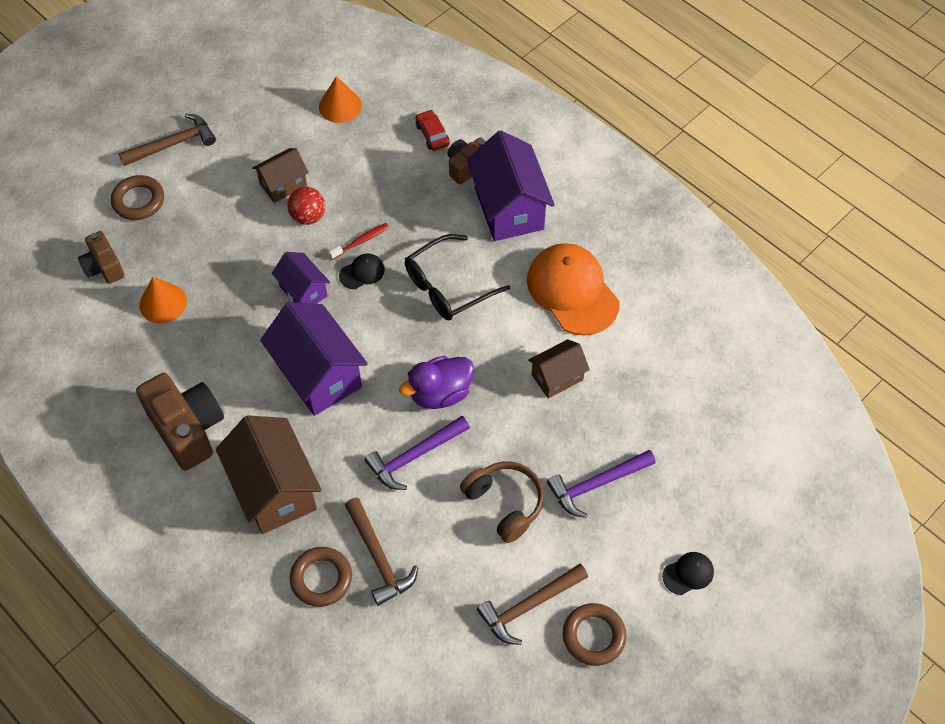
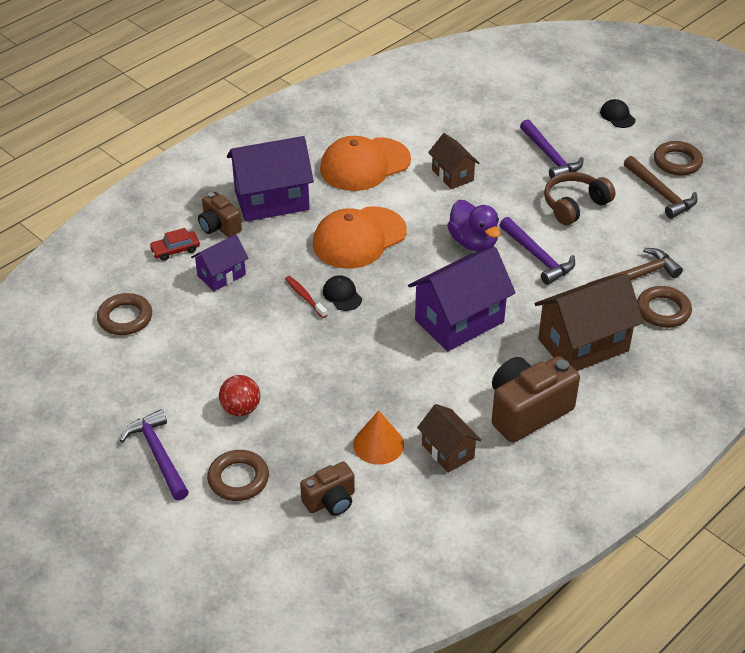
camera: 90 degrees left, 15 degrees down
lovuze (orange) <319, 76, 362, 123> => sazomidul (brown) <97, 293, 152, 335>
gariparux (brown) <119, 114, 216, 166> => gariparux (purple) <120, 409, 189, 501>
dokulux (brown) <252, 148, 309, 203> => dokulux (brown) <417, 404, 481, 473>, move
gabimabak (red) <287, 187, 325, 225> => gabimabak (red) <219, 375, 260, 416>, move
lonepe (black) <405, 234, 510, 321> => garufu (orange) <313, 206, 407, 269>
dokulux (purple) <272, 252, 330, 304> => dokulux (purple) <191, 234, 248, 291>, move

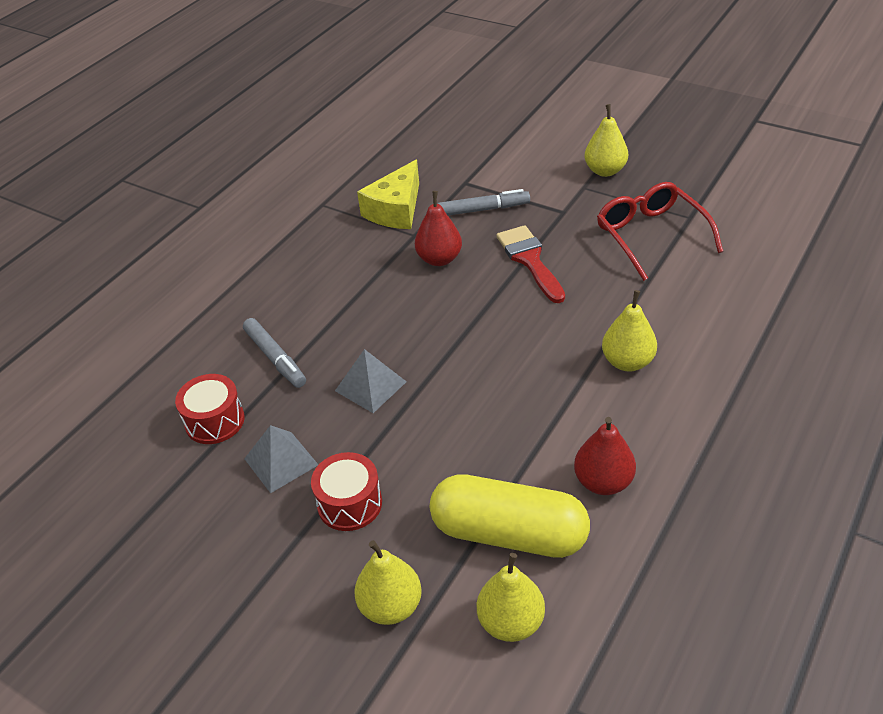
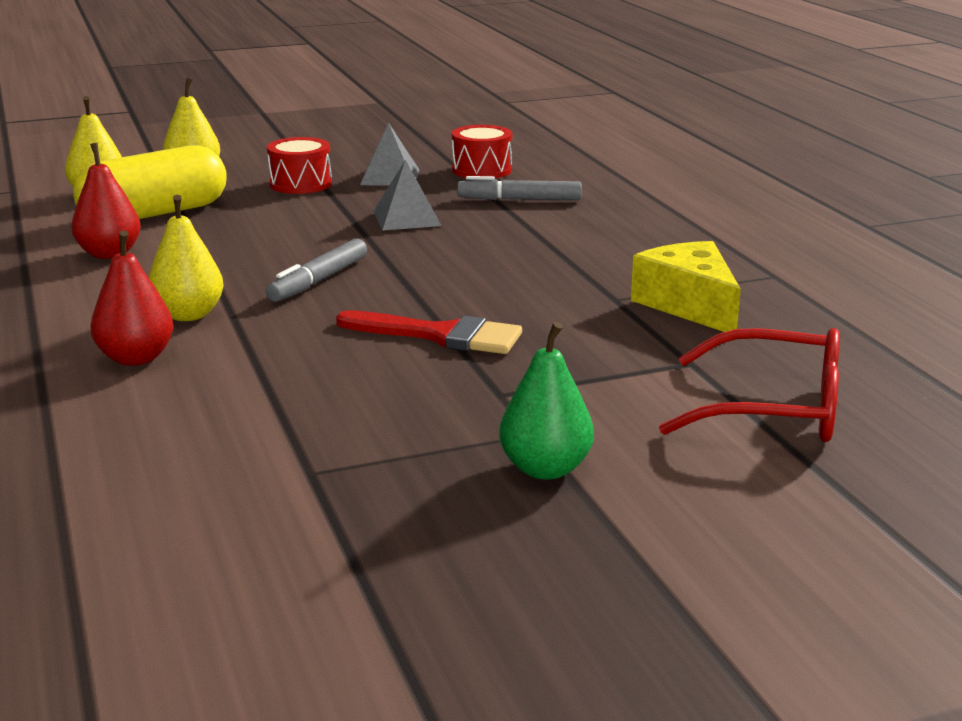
camera: 125 degrees right, 20 degrees down
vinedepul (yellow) <584, 104, 628, 177> => vinedepul (green) <499, 322, 594, 480>
lonepe (red) <597, 182, 723, 281> => lonepe (red) <659, 328, 840, 442>, move
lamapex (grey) <438, 189, 530, 215> => lamapex (grey) <266, 238, 367, 302>, move
vinedepul (red) <415, 191, 462, 266> => vinedepul (red) <91, 230, 174, 366>, move

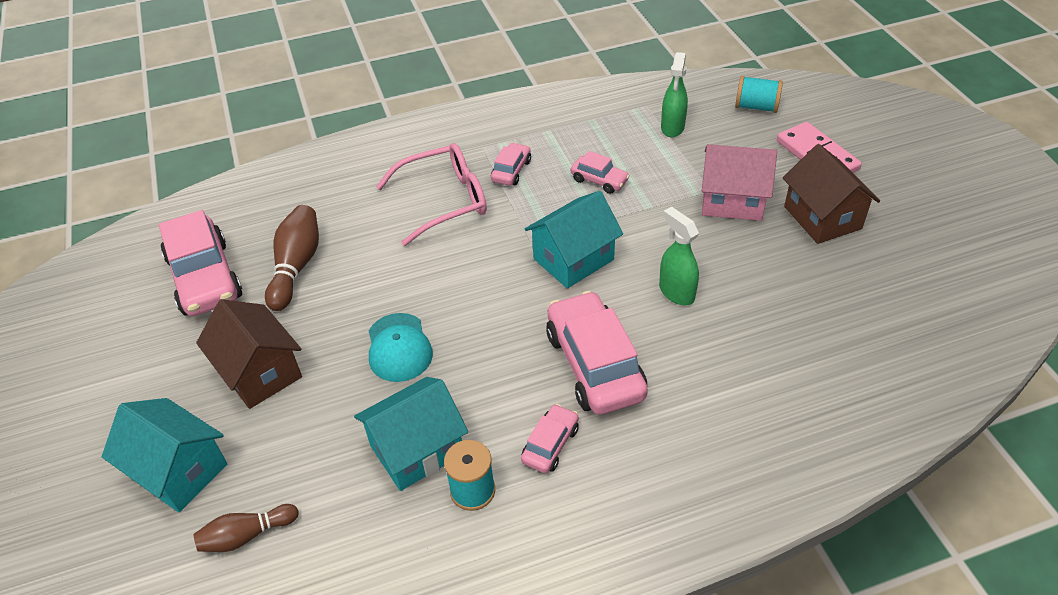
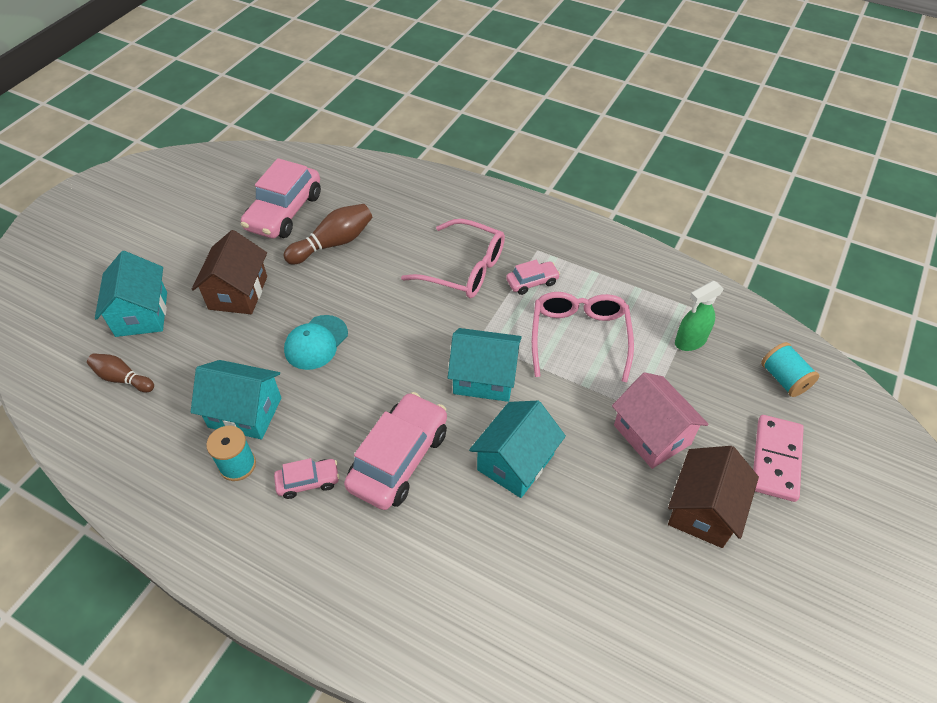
camera: 45 degrees right, 5 degrees up
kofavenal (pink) <571, 151, 630, 194> => lonepe (pink) <532, 292, 634, 382>
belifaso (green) <659, 207, 699, 306> => dokulux (turquoise) <469, 401, 566, 498>

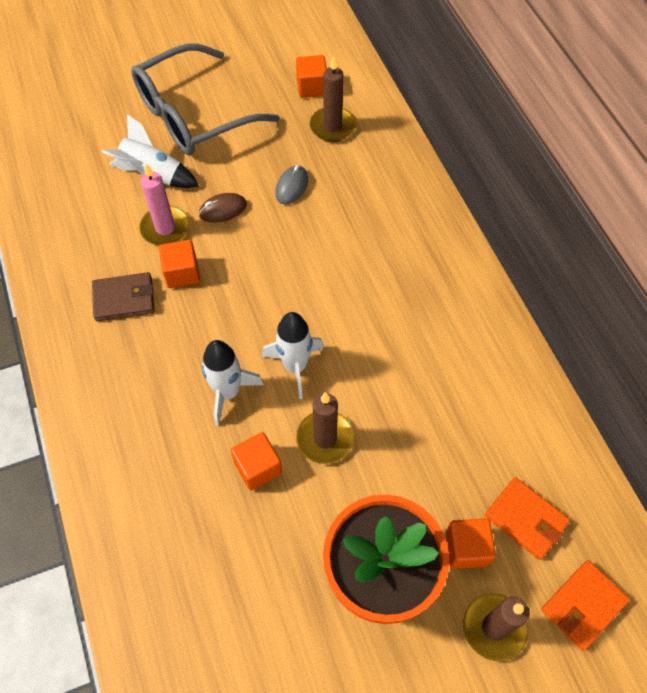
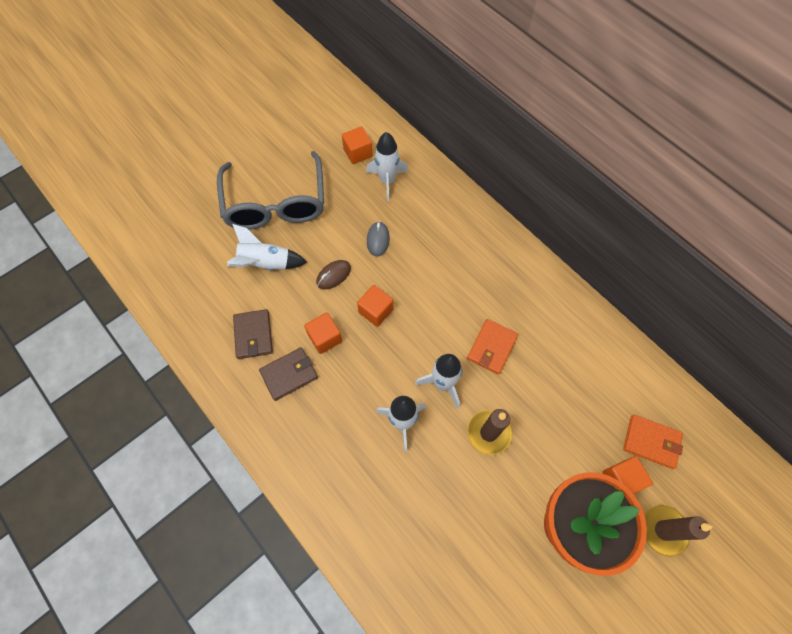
camera: 20 degrees left, 5 degrees up
lonepe (grey) <131, 44, 280, 155> => lonepe (grey) <217, 151, 324, 230>, 45 degrees counterclockwise
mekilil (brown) <310, 56, 356, 142> => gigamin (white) <366, 132, 408, 201>
mekilil (pink) <139, 163, 190, 246> => nothing
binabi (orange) <230, 432, 282, 491> => binabi (orange) <357, 285, 393, 327>, move
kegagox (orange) <541, 560, 630, 651> => kegagox (orange) <467, 319, 518, 375>, move
nothing => kegagox (brown) <233, 309, 273, 359>

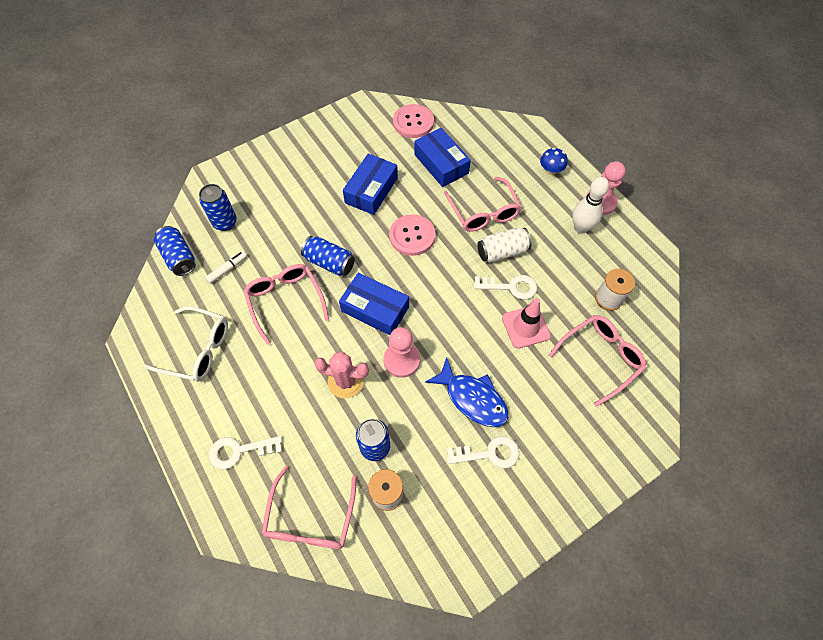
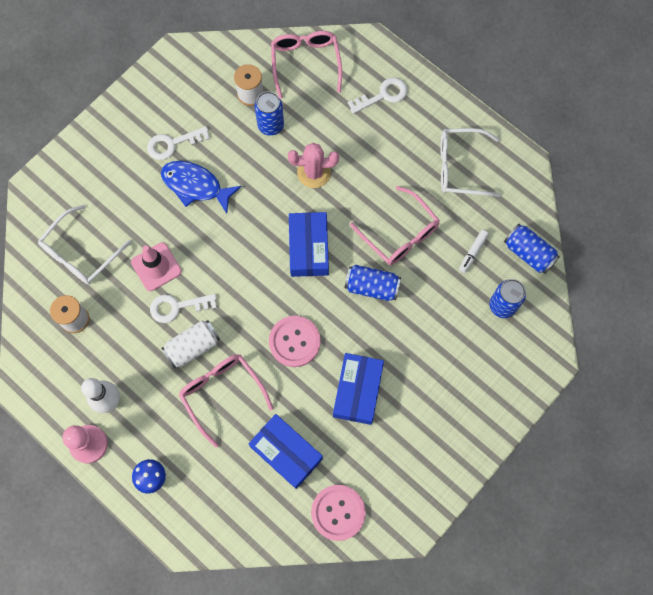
camera: 165 degrees right, 10 degrees up
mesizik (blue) <339, 273, 409, 335> => mesizik (blue) <289, 212, 329, 277>, 75 degrees clockwise
lonepe (pink) <549, 315, 647, 407> => lonepe (white) <38, 205, 131, 285>
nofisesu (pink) <384, 327, 420, 378> => nothing

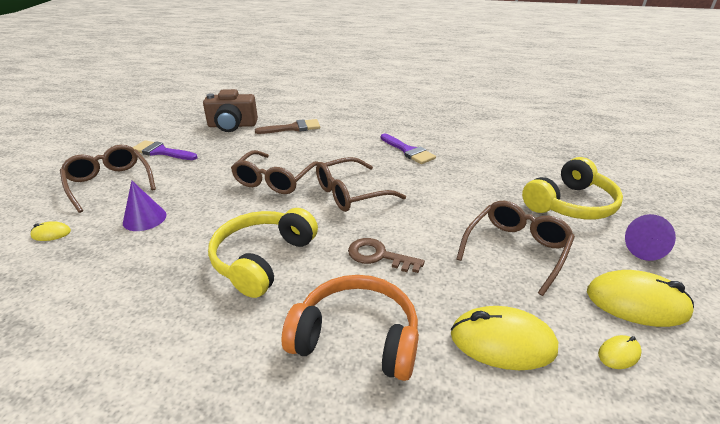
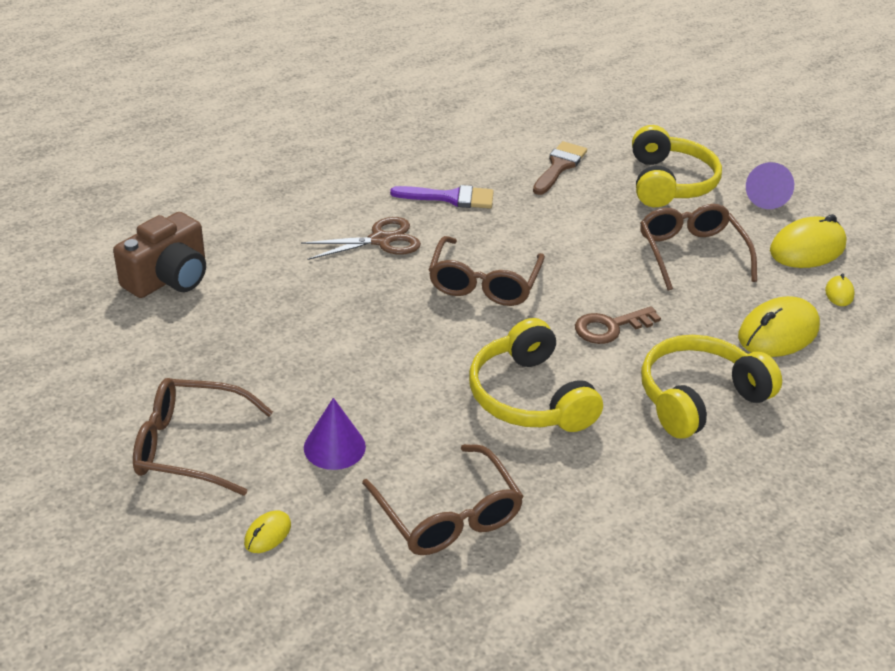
camera: 50 degrees left, 5 degrees up
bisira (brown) <255, 119, 320, 134> => bisira (brown) <533, 141, 587, 195>, move
bisira (purple) <132, 140, 197, 160> => nothing
lonepe (brown) <231, 150, 319, 194> => lonepe (brown) <362, 444, 524, 555>, move
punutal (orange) <282, 275, 419, 381> => punutal (yellow) <641, 335, 782, 439>
nothing => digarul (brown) <301, 217, 421, 260>

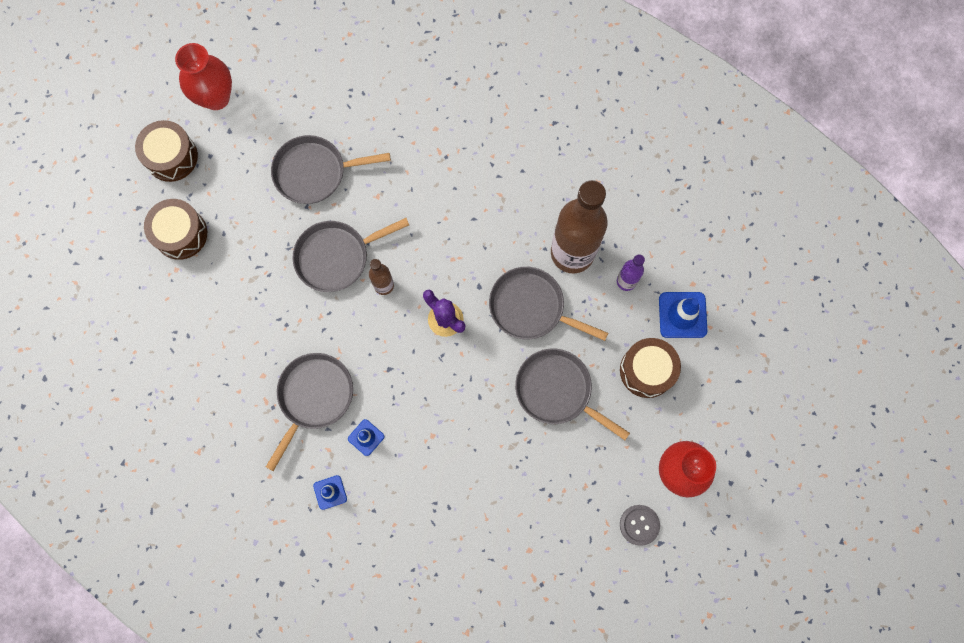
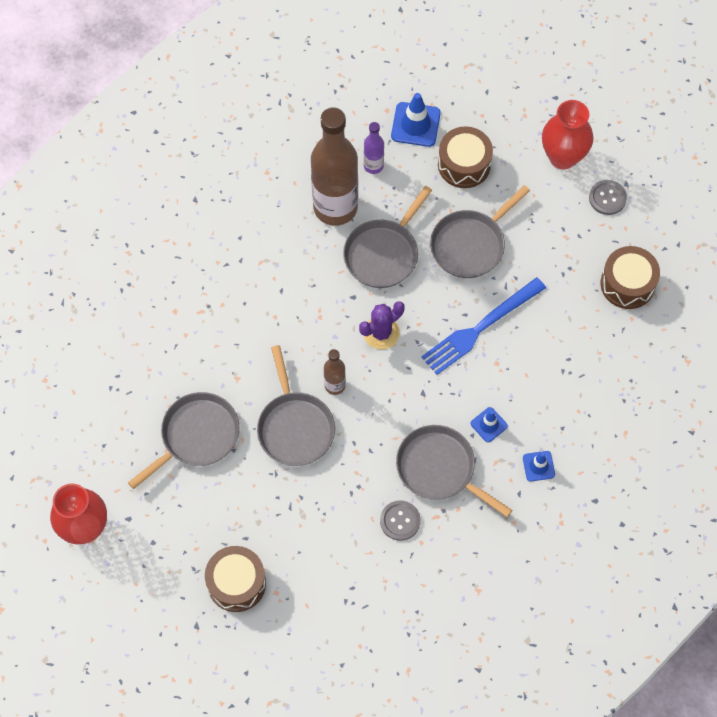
camera: 80 degrees left, 10 degrees down
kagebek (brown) <135, 120, 198, 182> => kagebek (brown) <600, 246, 660, 309>, move
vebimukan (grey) <271, 135, 391, 204> => vebimukan (grey) <128, 392, 240, 489>, 135 degrees counterclockwise
nothing => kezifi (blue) <421, 277, 546, 375>
nothing => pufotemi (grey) <380, 501, 421, 541>

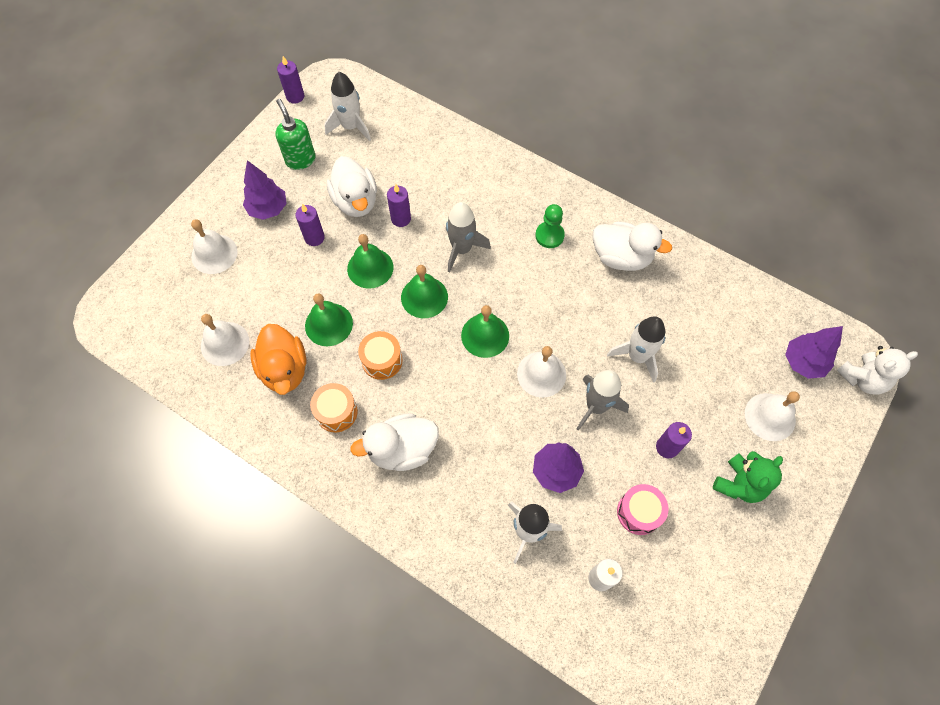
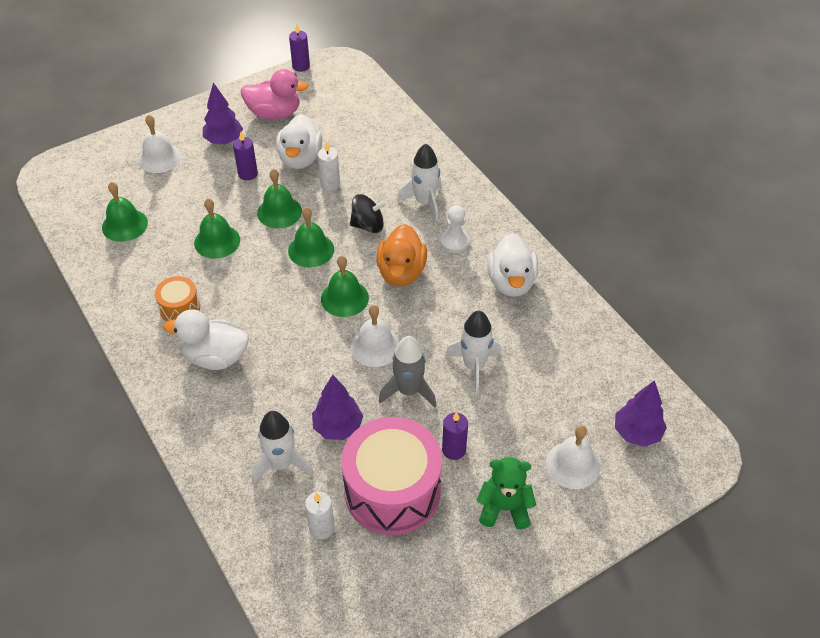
camera: 25 degrees right, 15 degrees down
gigamin (white) <324, 72, 371, 141> => gigamin (white) <397, 144, 441, 221>, move
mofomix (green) <275, 99, 315, 170> => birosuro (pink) <240, 69, 309, 119>
mekilil (purple) <387, 184, 411, 227> => mekilil (white) <318, 142, 340, 191>
gigamin (grey) <446, 202, 491, 272> => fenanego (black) <350, 194, 387, 233>
nofisesu (green) <535, 204, 565, 248> => nofisesu (white) <440, 205, 470, 253>
birosuro (white) <593, 222, 672, 271> => birosuro (white) <487, 233, 538, 297>, 45 degrees clockwise
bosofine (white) <201, 314, 249, 366> => bosofine (green) <102, 182, 148, 242>
birosuro (orange) <250, 324, 306, 395> => birosuro (orange) <376, 224, 427, 286>, move
kagebek (orange) <358, 331, 403, 380> => nothing
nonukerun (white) <837, 346, 918, 395> => nothing
nonukerun (green) <713, 451, 783, 503> => nonukerun (green) <477, 457, 536, 529>, 150 degrees counterclockwise
kagebek (pink) <617, 484, 668, 535> => kagebek (pink) <341, 417, 442, 535>, x2.09

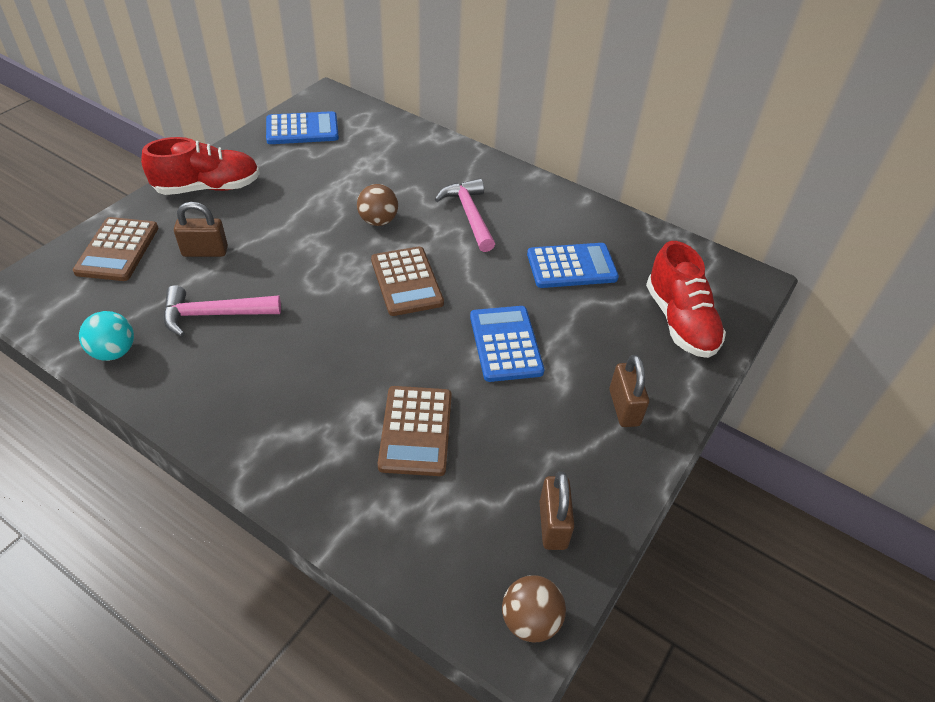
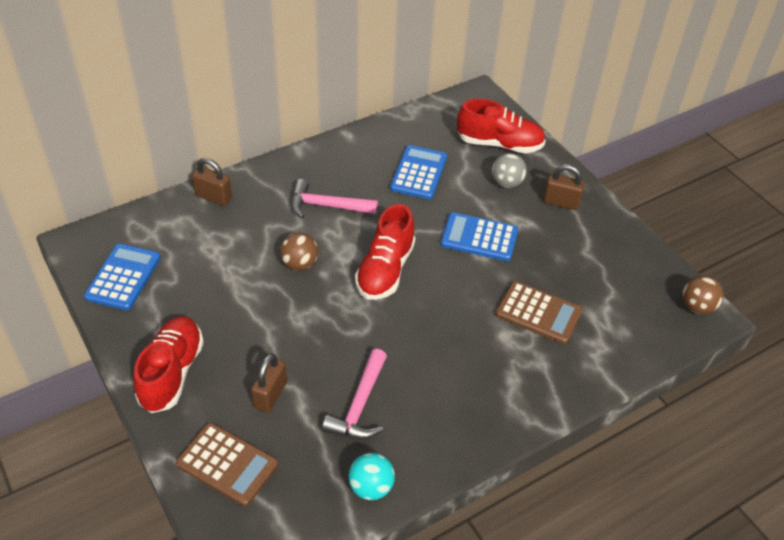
camera: 65 degrees left, 0 degrees up
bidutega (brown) <371, 246, 444, 316> => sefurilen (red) <355, 204, 415, 300>
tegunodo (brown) <539, 471, 575, 550> => tegunodo (brown) <192, 158, 232, 206>, move
nothing => gabimabak (grey) <492, 153, 527, 188>

